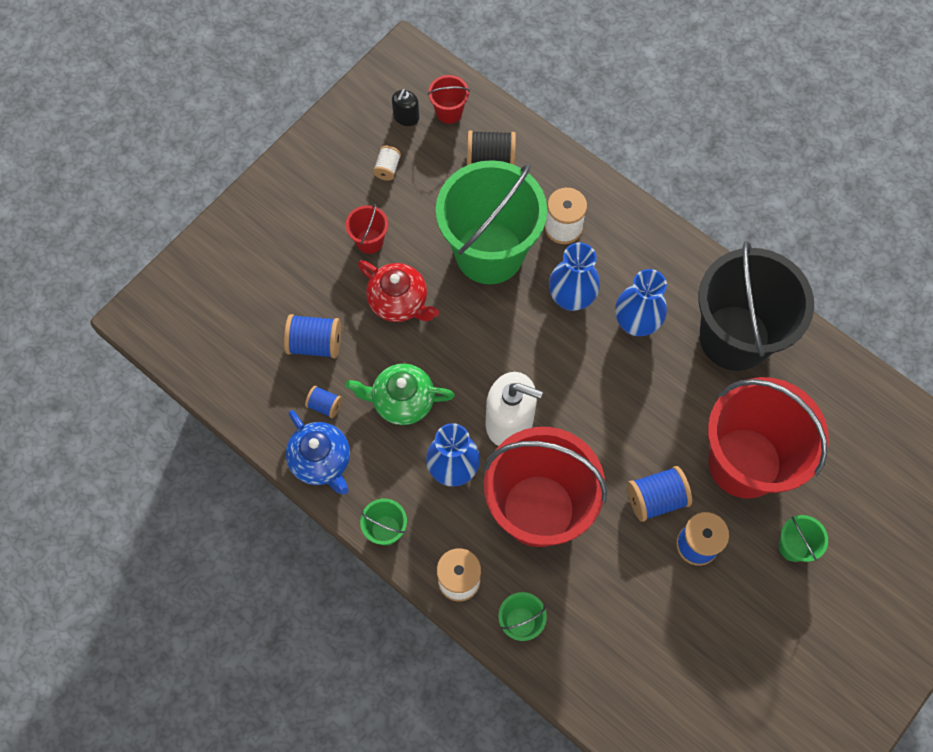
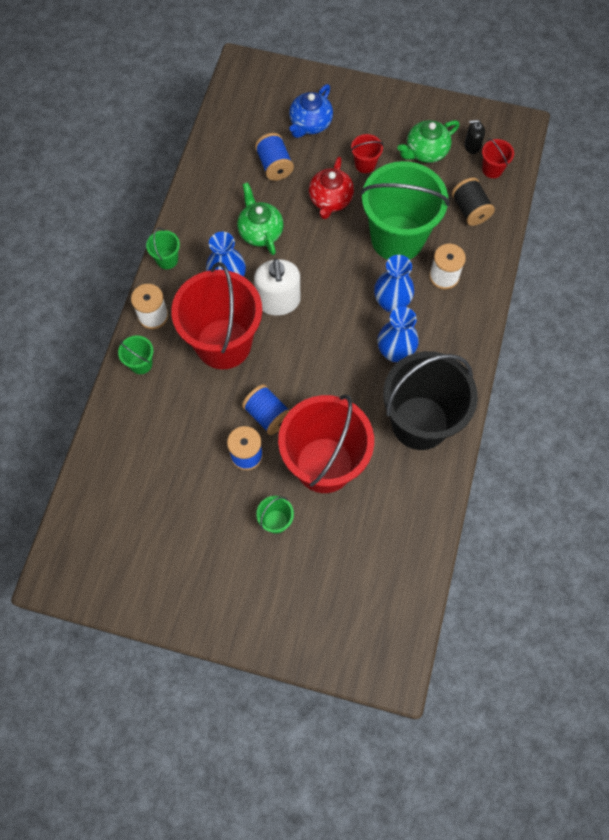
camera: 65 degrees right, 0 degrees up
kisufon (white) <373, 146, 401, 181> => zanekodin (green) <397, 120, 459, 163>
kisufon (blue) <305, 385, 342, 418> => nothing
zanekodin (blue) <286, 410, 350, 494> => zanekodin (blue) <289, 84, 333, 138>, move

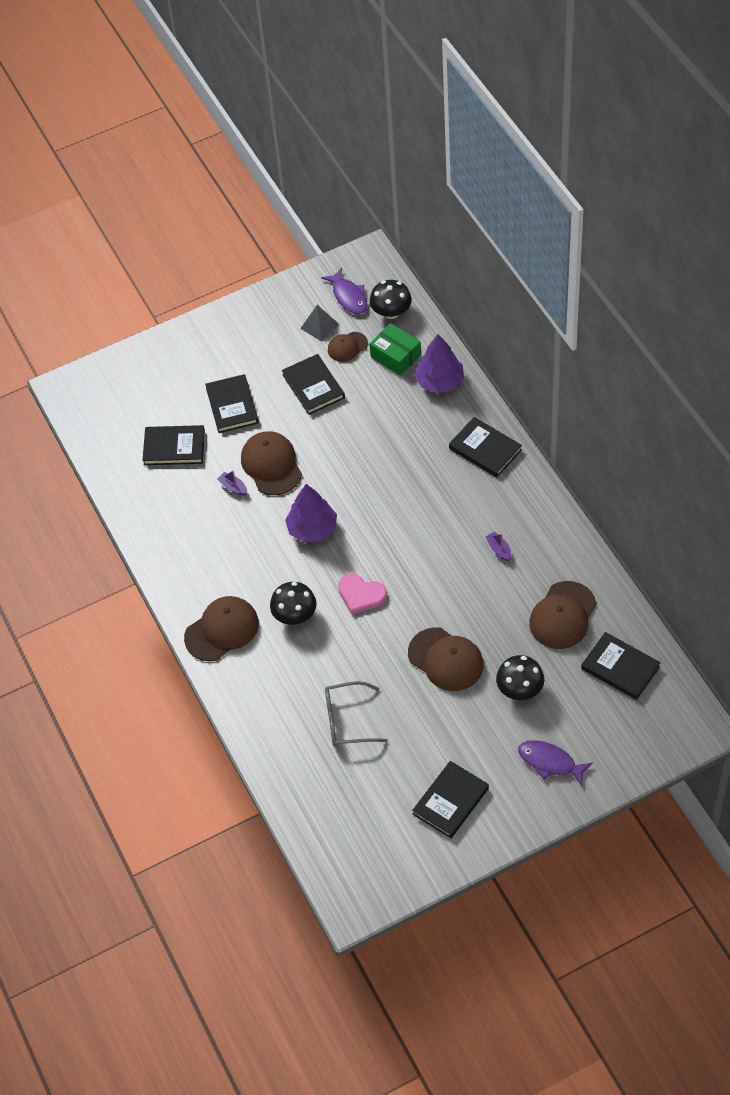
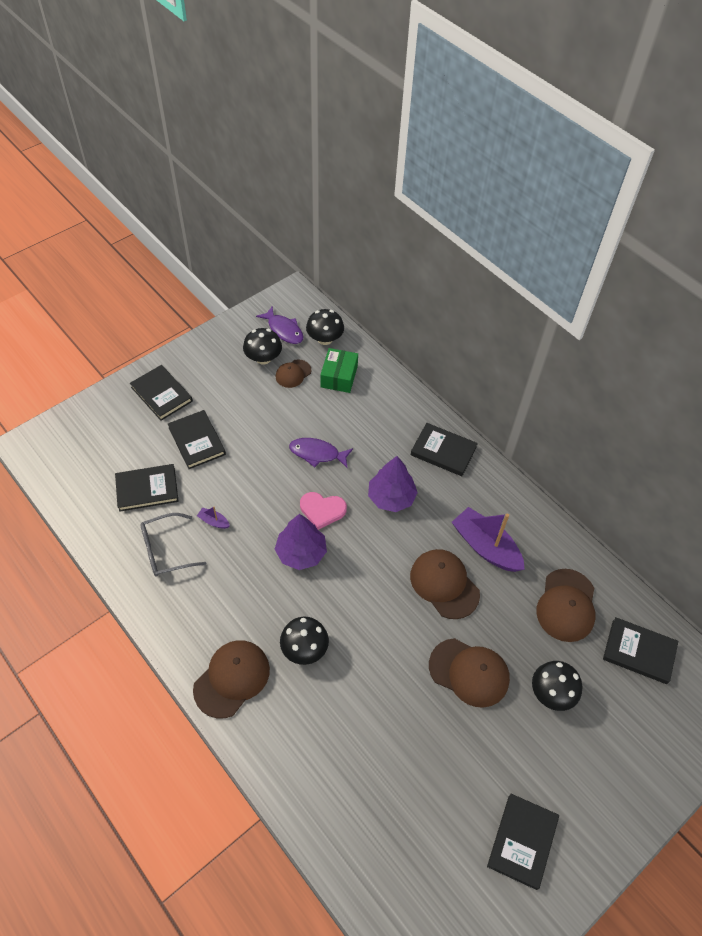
camera: 20 degrees left, 0 degrees up
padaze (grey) <300, 305, 339, 342> => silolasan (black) <243, 328, 282, 365>
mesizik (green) <370, 323, 421, 376> => mesizik (green) <320, 348, 358, 393>, 75 degrees clockwise
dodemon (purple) <414, 334, 464, 393> => dodemon (purple) <368, 456, 418, 512>, move
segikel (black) <282, 354, 345, 415> => segikel (black) <130, 365, 193, 421>, move
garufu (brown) <241, 431, 302, 495> => garufu (brown) <410, 549, 480, 619>, move
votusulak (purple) <486, 532, 511, 561> => votusulak (purple) <452, 507, 525, 572>, x2.35
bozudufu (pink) <338, 574, 387, 614> => bozudufu (pink) <300, 492, 347, 530>, move
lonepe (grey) <325, 681, 388, 746> => lonepe (grey) <140, 513, 206, 577>, move
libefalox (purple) <518, 740, 593, 786> => libefalox (purple) <289, 438, 353, 468>, move

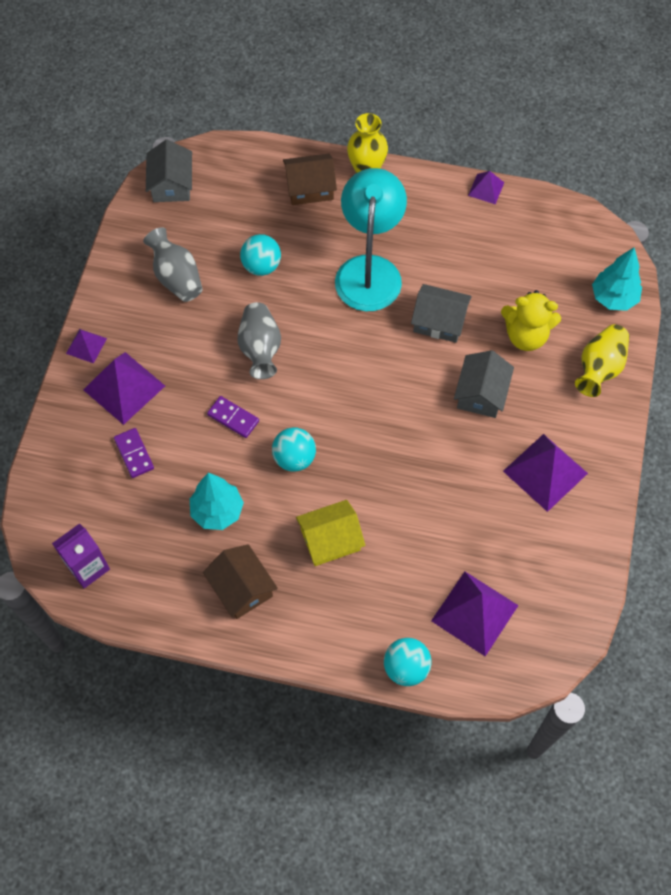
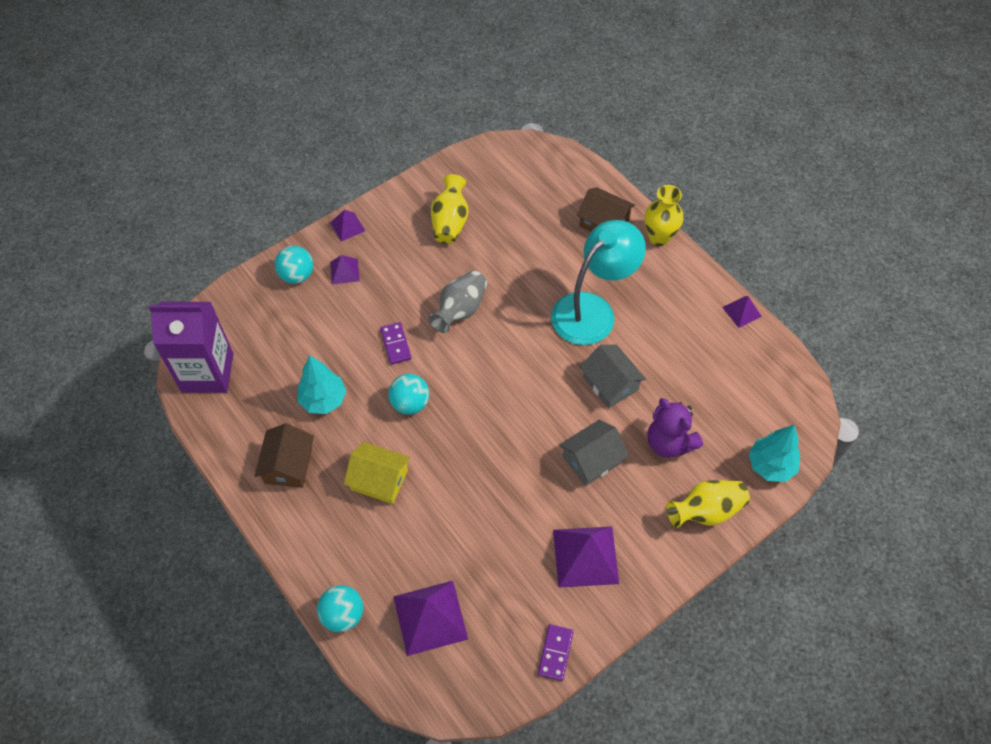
camera: 40 degrees right, 5 degrees down
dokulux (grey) <146, 139, 192, 202> => nothing
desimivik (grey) <143, 227, 203, 302> => desimivik (yellow) <431, 174, 469, 244>
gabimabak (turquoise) <240, 234, 281, 276> => gabimabak (turquoise) <275, 246, 313, 284>, move
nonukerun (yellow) <501, 290, 561, 351> => nonukerun (purple) <647, 398, 703, 458>
padaze (purple) <83, 352, 165, 425> => padaze (purple) <330, 255, 360, 284>, x0.54
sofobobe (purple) <114, 428, 154, 478> => sofobobe (purple) <538, 624, 574, 681>, move
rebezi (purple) <52, 523, 110, 588> => rebezi (purple) <148, 302, 233, 393>, x1.66

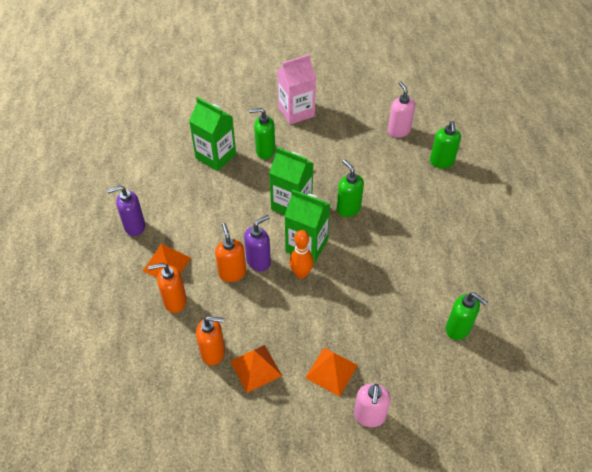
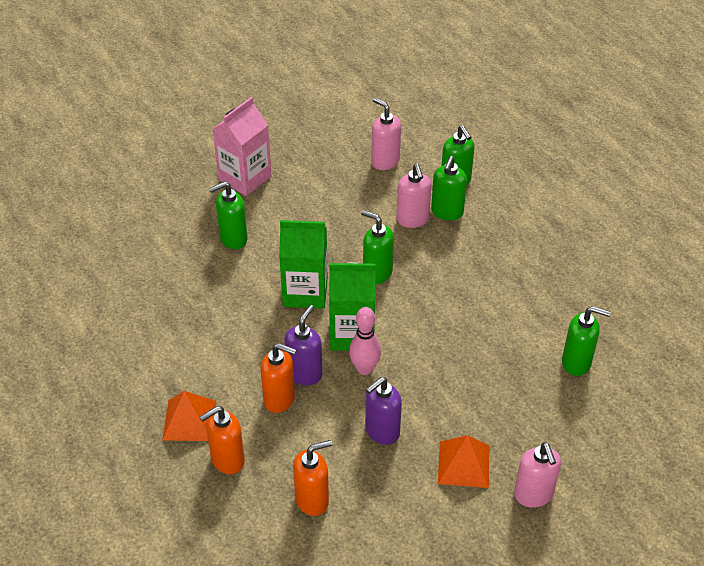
camera: 25 degrees left, 5 degrees down
rebezi (green) <189, 97, 236, 171> => nothing
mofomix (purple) <107, 186, 145, 236> => mofomix (purple) <365, 377, 402, 445>, move
mofomix (orange) <215, 223, 246, 282> => mofomix (orange) <260, 343, 296, 413>, 150 degrees clockwise
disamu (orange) <289, 230, 314, 279> => disamu (pink) <349, 307, 381, 375>
padaze (orange) <230, 345, 282, 393> => nothing
nothing => mofomix (green) <431, 156, 467, 221>
nothing => mofomix (pink) <397, 163, 432, 228>

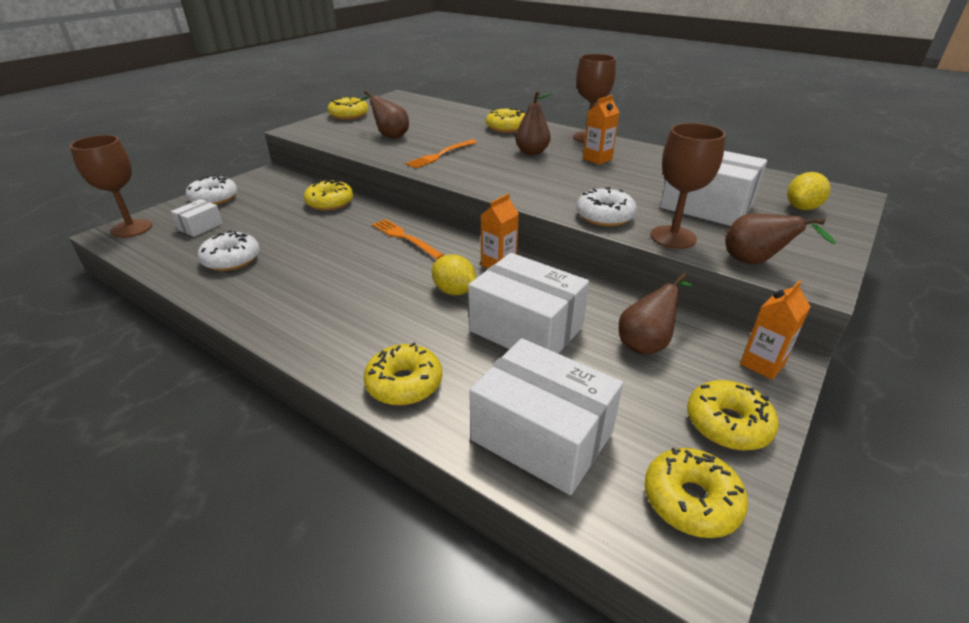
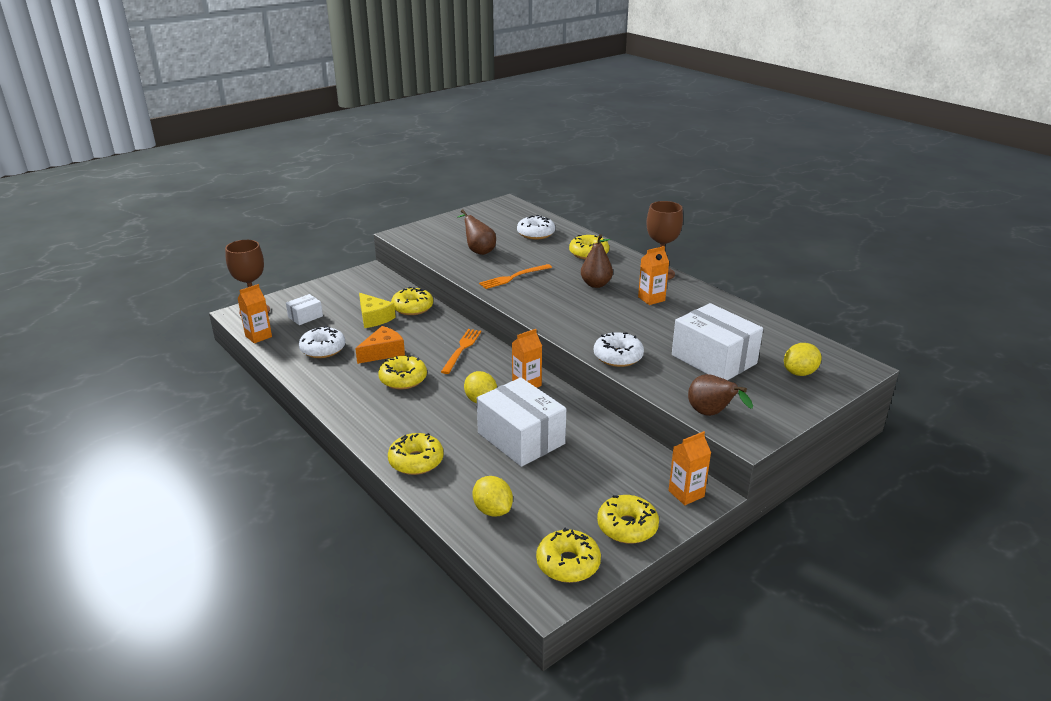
camera: 15 degrees right, 5 degrees down
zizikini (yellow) <328, 96, 368, 120> => zizikini (yellow) <378, 355, 427, 389>, move
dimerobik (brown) <650, 123, 726, 249> => nothing
zizikini (white) <186, 175, 238, 205> => zizikini (white) <517, 215, 555, 240>, move
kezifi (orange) <372, 219, 444, 259> => kezifi (orange) <441, 329, 481, 374>, 45 degrees clockwise
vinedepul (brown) <619, 273, 693, 355> => nothing
mesizik (white) <469, 338, 623, 495> => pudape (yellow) <473, 476, 513, 517>
nothing => rebezi (orange) <238, 284, 272, 343>
nothing => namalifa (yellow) <359, 293, 396, 328>
nothing => namalifa (orange) <355, 326, 405, 364>

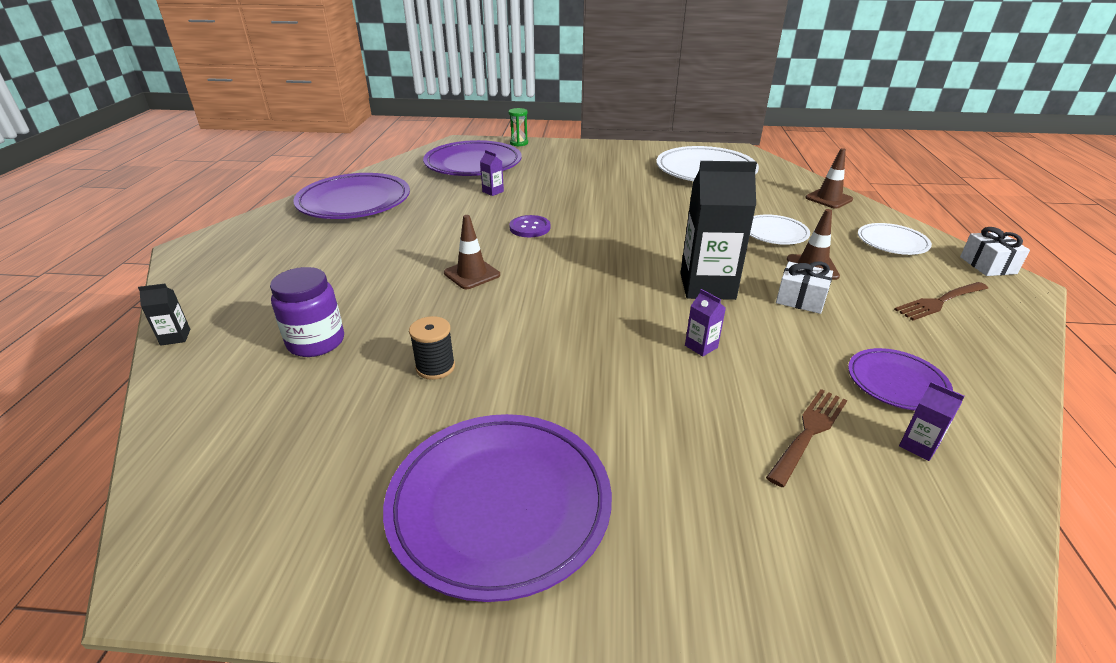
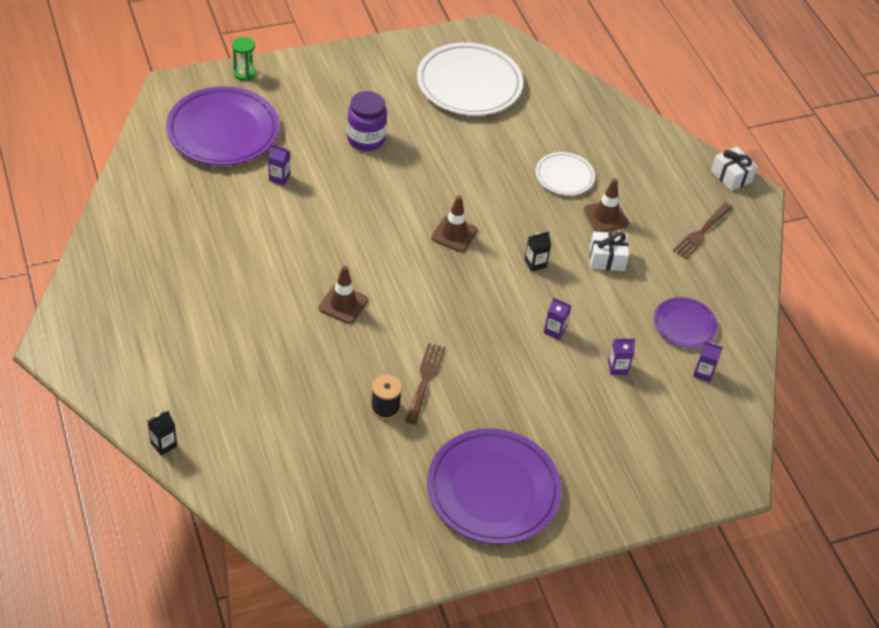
camera: 30 degrees left, 15 degrees up
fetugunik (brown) <805, 148, 853, 209> => fetugunik (brown) <431, 195, 478, 252>, move
rebezi (black) <680, 161, 757, 300> => rebezi (black) <524, 232, 551, 272>, x0.42
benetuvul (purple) <293, 173, 410, 219> => nothing
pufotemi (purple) <509, 215, 550, 237> => nothing
benetuvul (white) <858, 223, 932, 255> => nothing
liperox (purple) <270, 267, 344, 357> => liperox (purple) <347, 91, 387, 151>, move
kezifi (brown) <766, 389, 847, 487> => kezifi (brown) <405, 343, 446, 424>, move
nothing => rebezi (purple) <608, 339, 635, 375>

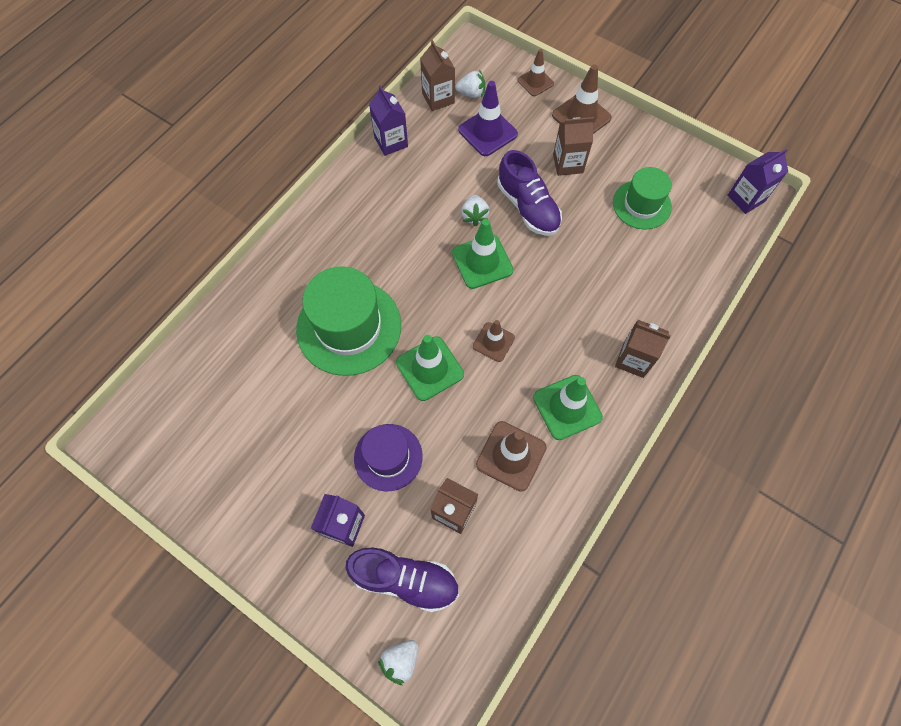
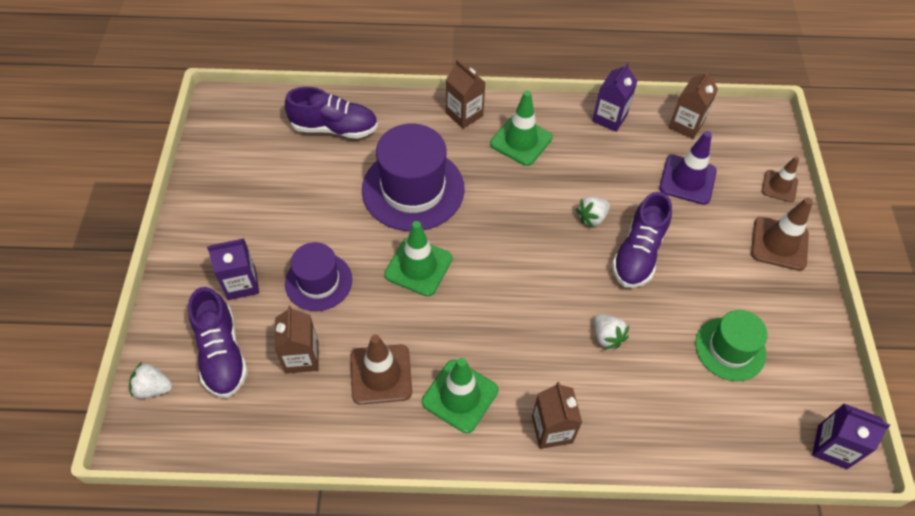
camera: 55 degrees right, 10 degrees down
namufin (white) <455, 71, 485, 99> => namufin (white) <594, 314, 629, 350>, move
rebezi (brown) <553, 117, 594, 176> => rebezi (brown) <446, 59, 486, 129>, move
fetugunik (green) <452, 219, 513, 289> => fetugunik (green) <490, 90, 553, 166>, move
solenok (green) <296, 267, 401, 376> => solenok (purple) <362, 124, 465, 231>
fetugunik (brown) <473, 320, 515, 362> => nothing
nothing => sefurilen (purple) <285, 87, 378, 139>

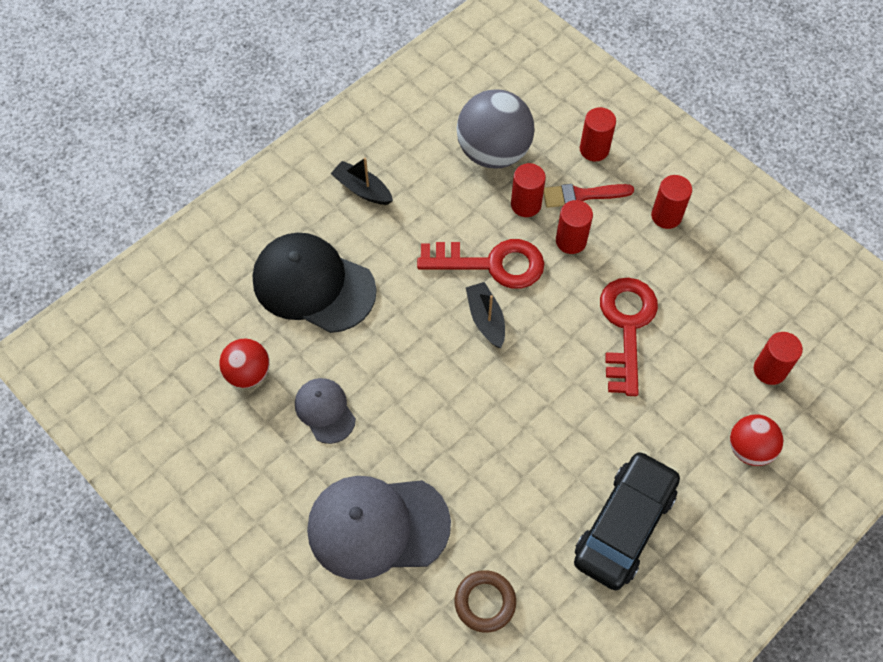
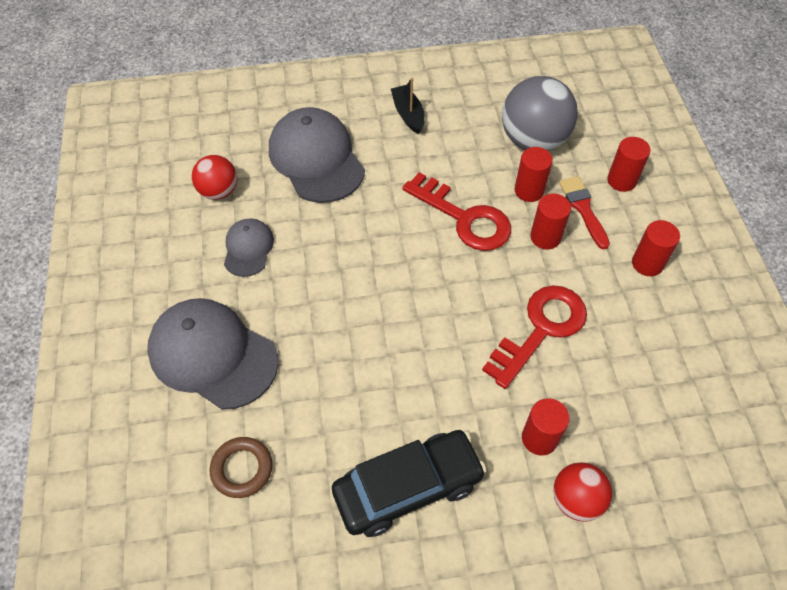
camera: 35 degrees right, 5 degrees down
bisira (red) <544, 184, 634, 208> => bisira (red) <559, 176, 610, 250>, 45 degrees clockwise
garufu (black) <253, 233, 377, 333> => garufu (grey) <269, 107, 365, 203>
votusulak (black) <466, 282, 505, 348> => nothing
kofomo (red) <754, 332, 803, 385> => kofomo (red) <522, 398, 570, 456>, move

